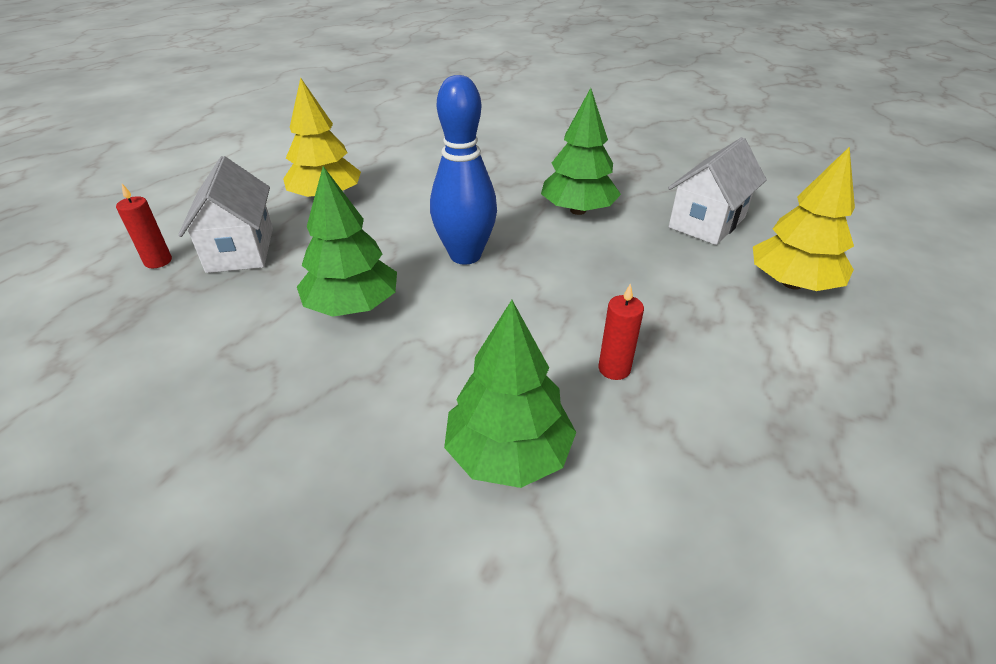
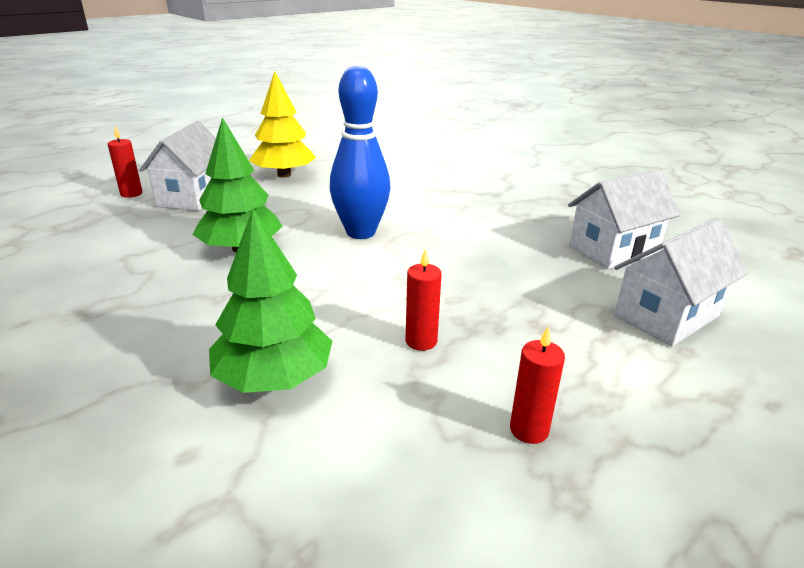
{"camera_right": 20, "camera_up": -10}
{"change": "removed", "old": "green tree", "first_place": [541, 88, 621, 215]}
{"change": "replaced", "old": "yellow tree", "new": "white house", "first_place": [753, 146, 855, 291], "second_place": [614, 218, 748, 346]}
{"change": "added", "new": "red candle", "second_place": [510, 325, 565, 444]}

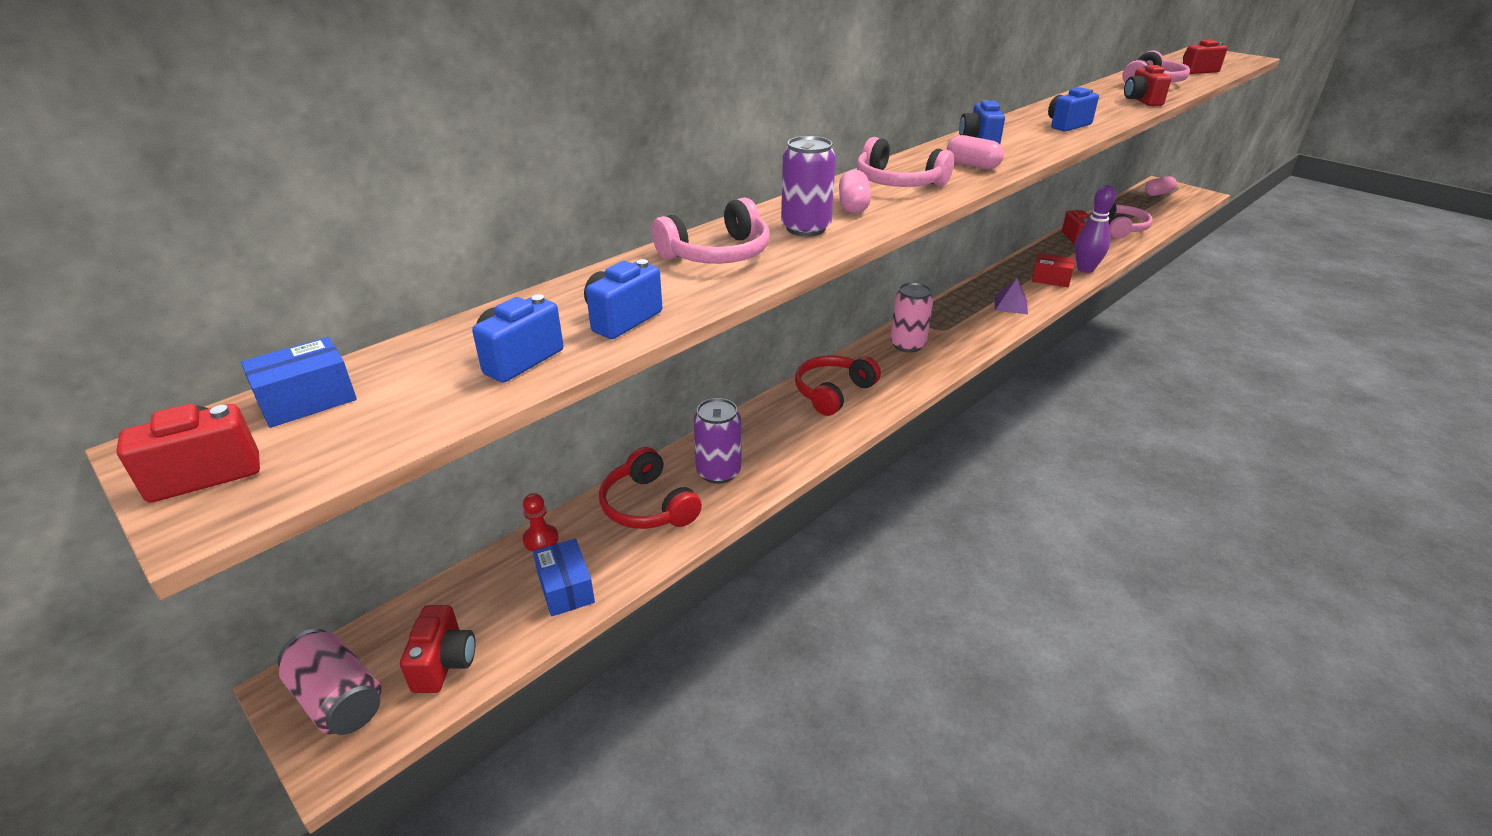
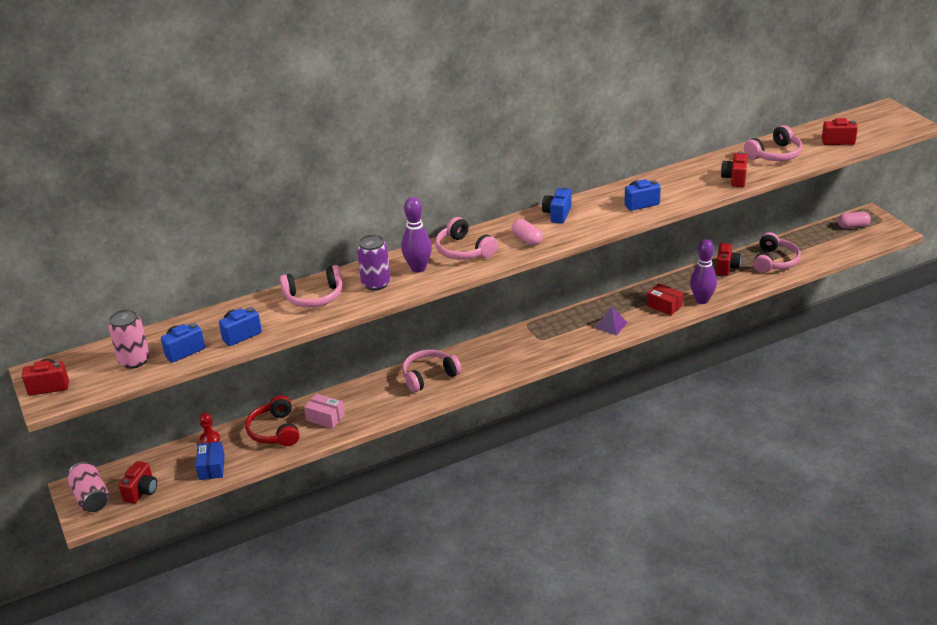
{"camera_right": 20, "camera_up": 0}
{"change": "replaced", "old": "pink capsule", "new": "purple bowling pin", "first_place": [839, 170, 871, 214], "second_place": [402, 197, 432, 273]}
{"change": "moved", "old": "pink can", "first_place": [890, 282, 933, 353], "second_place": [108, 309, 150, 369]}
{"change": "removed", "old": "blue box", "first_place": [241, 337, 357, 428]}
{"change": "recoloured", "old": "red headphones", "new": "pink headphones", "first_place": [795, 355, 881, 416], "second_place": [402, 349, 462, 393]}
{"change": "replaced", "old": "purple can", "new": "pink box", "first_place": [693, 398, 741, 484], "second_place": [304, 394, 345, 429]}

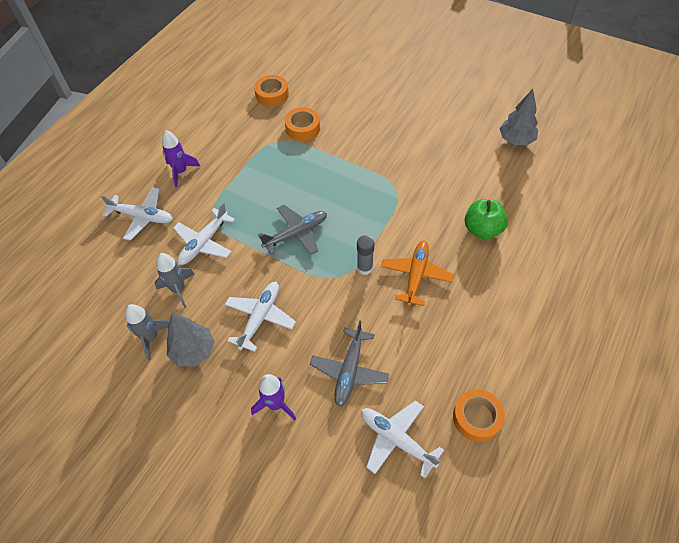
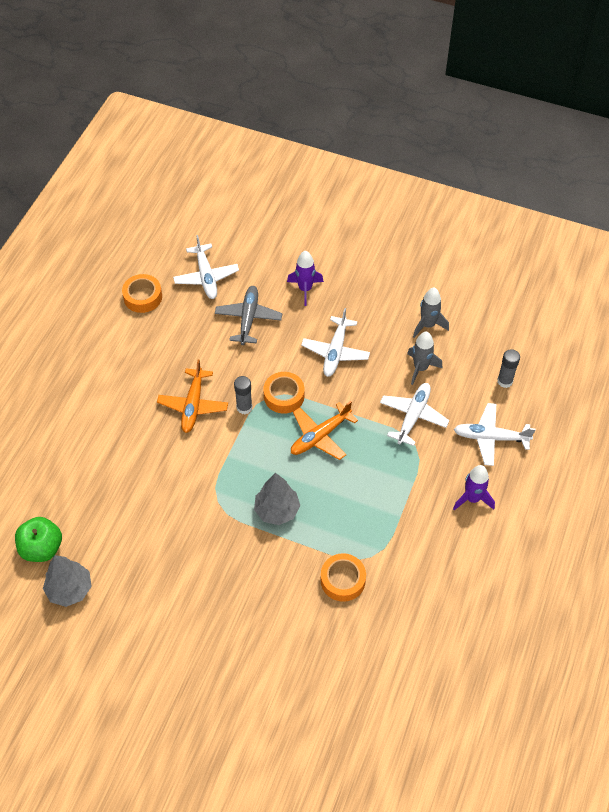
{"camera_right": 170, "camera_up": 0}
{"change": "moved", "old": "orange tape", "first_place": [254, 75, 289, 107], "second_place": [263, 372, 304, 414]}
{"change": "moved", "old": "green apple", "first_place": [465, 199, 508, 240], "second_place": [15, 517, 62, 562]}
{"change": "recoloured", "old": "grey plane", "new": "orange plane", "first_place": [258, 205, 327, 255], "second_place": [291, 401, 358, 460]}
{"change": "moved", "old": "grey tree", "first_place": [166, 313, 215, 367], "second_place": [254, 473, 300, 525]}
{"change": "turned", "old": "white plane", "first_place": [361, 400, 444, 478], "second_place": [173, 235, 239, 299], "degrees": 45}
{"change": "added", "new": "grey glue stick", "second_place": [497, 349, 520, 388]}

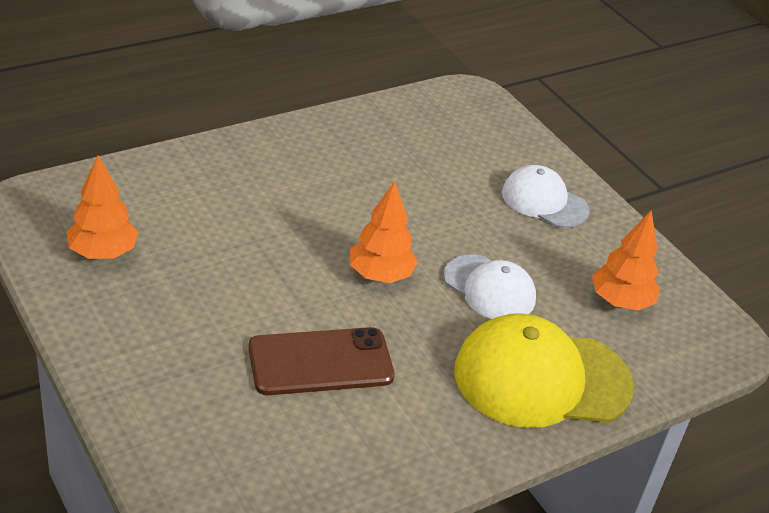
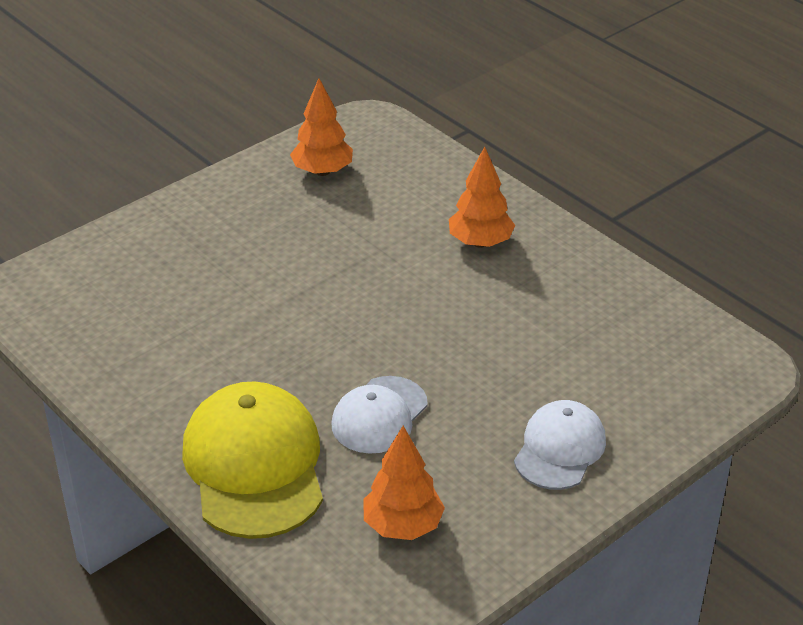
{"camera_right": 85, "camera_up": 0}
{"change": "moved", "old": "orange tree", "first_place": [350, 181, 418, 283], "second_place": [449, 147, 515, 248]}
{"change": "removed", "old": "brown phone", "first_place": [248, 327, 395, 395]}

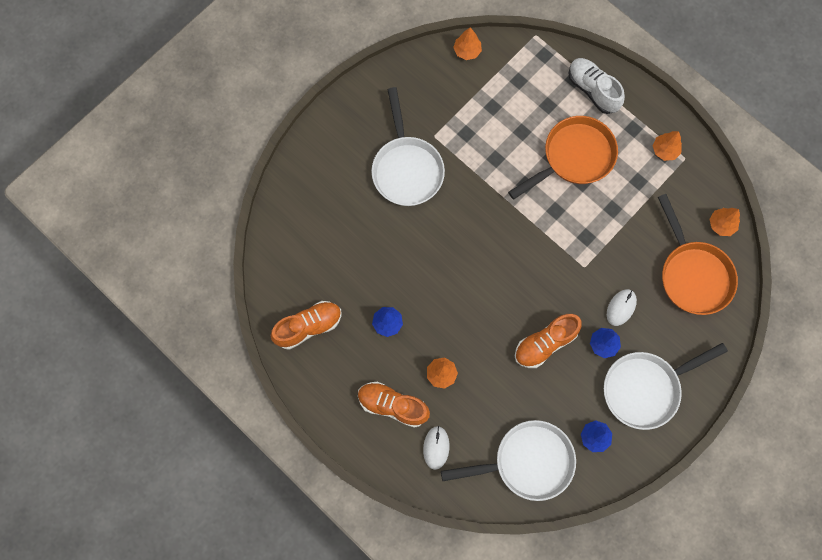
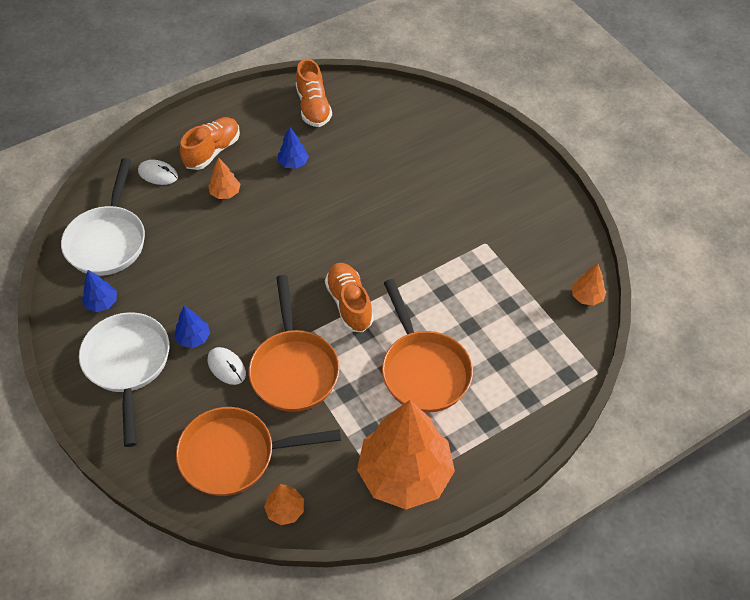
{"camera_right": 105, "camera_up": -20}
{"change": "removed", "old": "white shoe", "first_place": [569, 58, 625, 114]}
{"change": "removed", "old": "white pan", "first_place": [371, 87, 445, 206]}
{"change": "resized", "old": "orange tree", "first_place": [653, 131, 682, 161], "second_place": [357, 400, 455, 509], "factor": 2.44}
{"change": "moved", "old": "orange shoe", "first_place": [515, 314, 582, 368], "second_place": [325, 263, 374, 332]}
{"change": "added", "new": "orange pan", "second_place": [249, 275, 340, 412]}

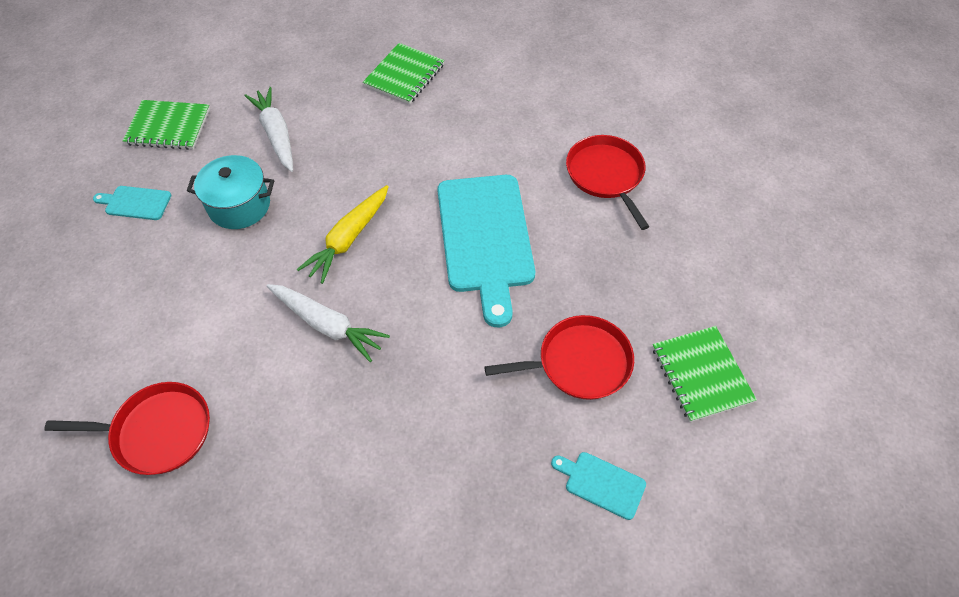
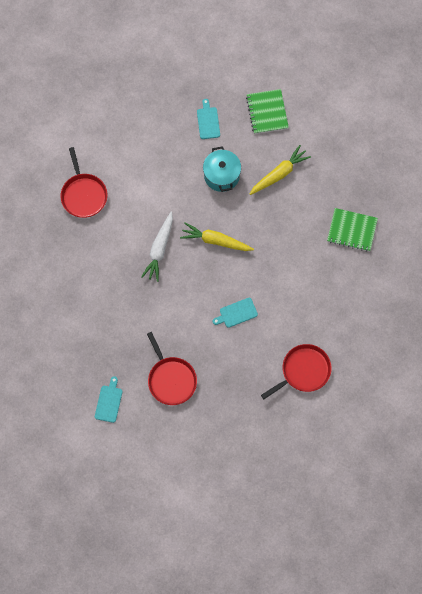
{"camera_right": 75, "camera_up": 15}
{"change": "recoloured", "old": "white carrot", "new": "yellow carrot", "first_place": [244, 87, 293, 172], "second_place": [250, 145, 311, 195]}
{"change": "resized", "old": "turquoise cutting board", "first_place": [437, 175, 535, 327], "second_place": [213, 298, 258, 328], "factor": 0.44}
{"change": "removed", "old": "green notebook", "first_place": [652, 326, 757, 422]}

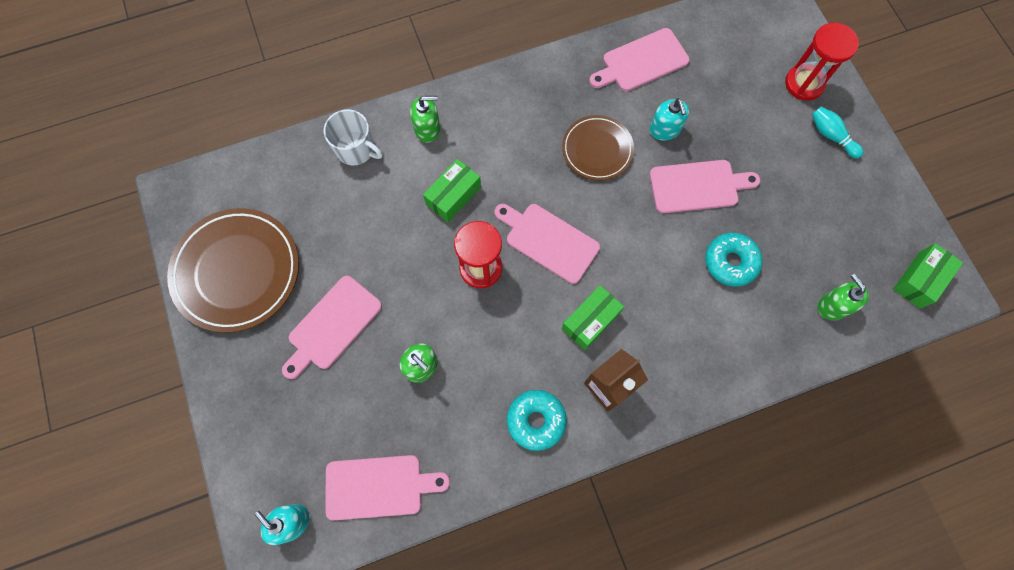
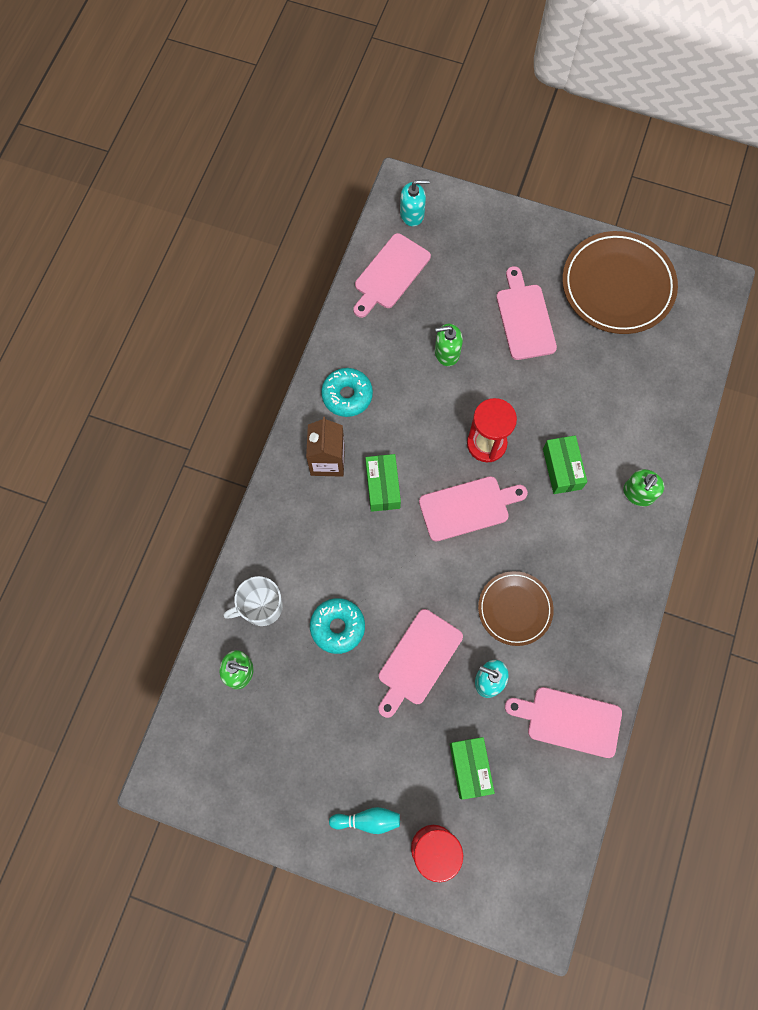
{"camera_right": 130, "camera_up": 0}
{"change": "turned", "old": "pink cutting board", "first_place": [589, 28, 690, 91], "second_place": [505, 687, 622, 758], "degrees": -90}
{"change": "moved", "old": "white mug", "first_place": [324, 109, 383, 166], "second_place": [223, 576, 283, 626]}
{"change": "moved", "old": "green box", "first_place": [893, 243, 963, 309], "second_place": [450, 737, 495, 800]}

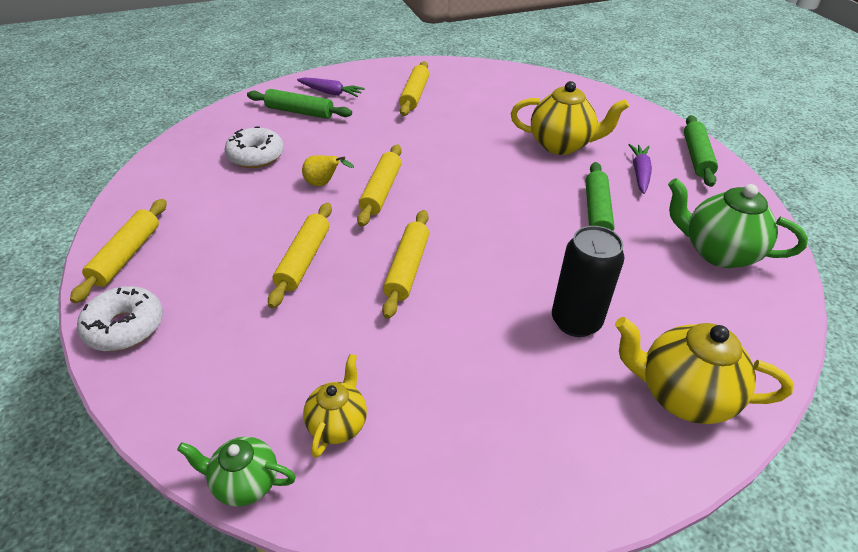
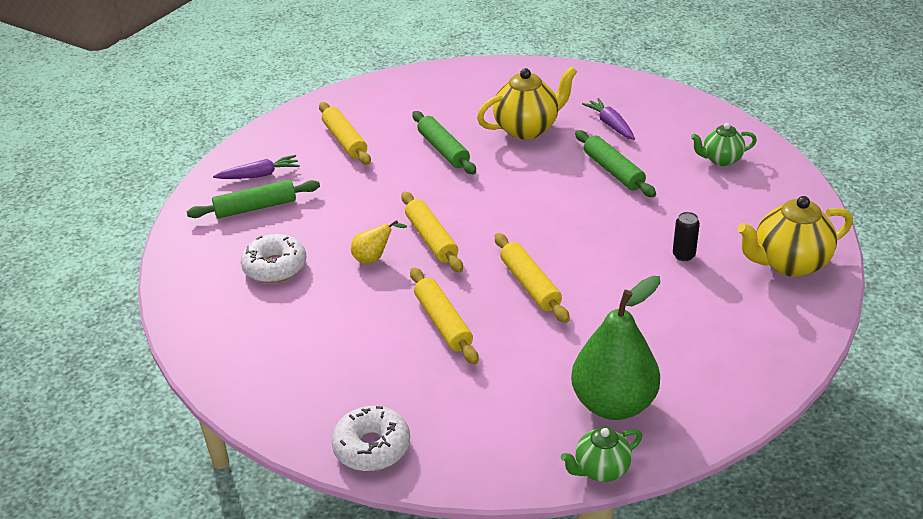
{"camera_right": -35, "camera_up": -5}
{"change": "moved", "old": "green rolling pin", "first_place": [684, 115, 718, 187], "second_place": [412, 111, 476, 174]}
{"change": "resized", "old": "green teapot", "first_place": [668, 178, 808, 268], "second_place": [691, 123, 757, 166], "factor": 0.6}
{"change": "removed", "old": "yellow rolling pin", "first_place": [70, 199, 167, 303]}
{"change": "resized", "old": "black can", "first_place": [552, 226, 624, 337], "second_place": [673, 212, 700, 261], "factor": 0.52}
{"change": "replaced", "old": "yellow teapot", "new": "green pear", "first_place": [303, 354, 367, 458], "second_place": [571, 276, 660, 420]}

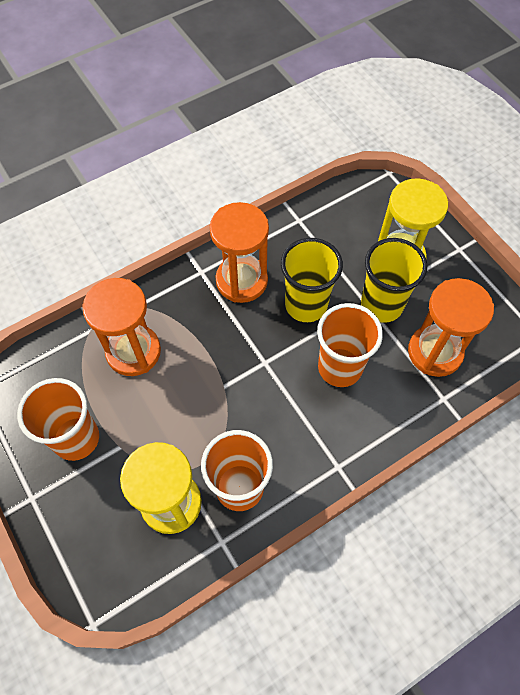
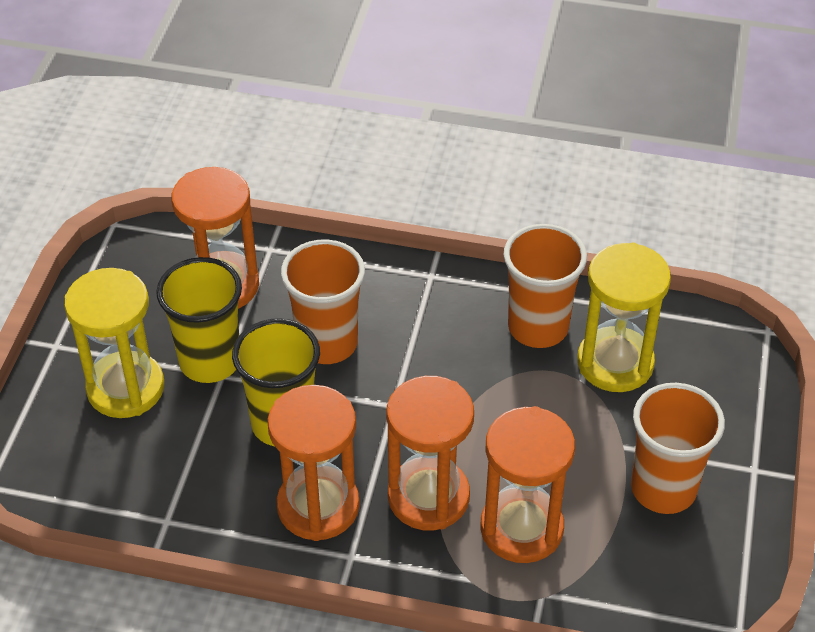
{"camera_right": -135, "camera_up": -15}
{"change": "added", "new": "orange hourglass", "second_place": [386, 376, 474, 531]}

